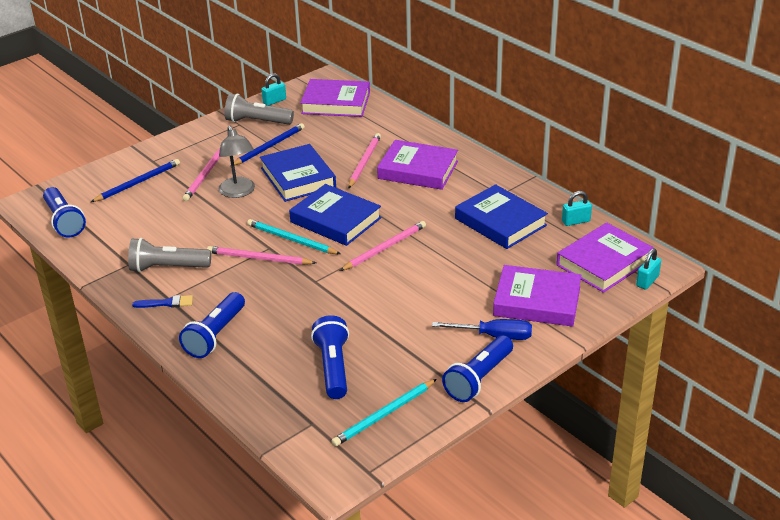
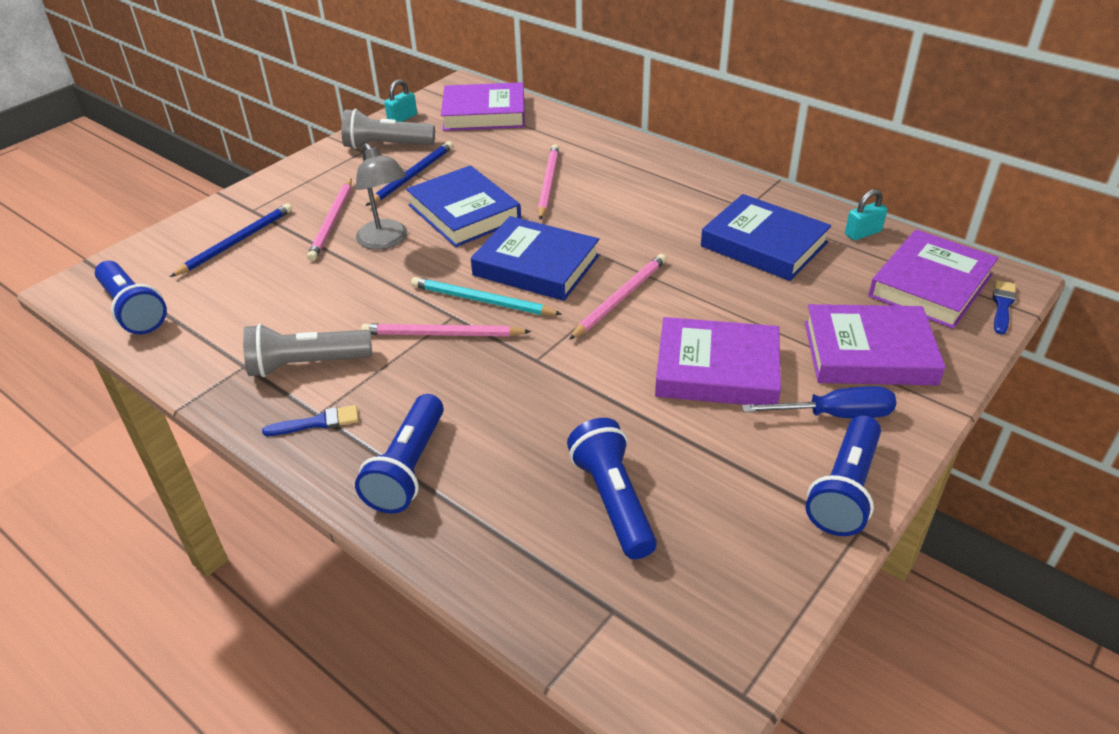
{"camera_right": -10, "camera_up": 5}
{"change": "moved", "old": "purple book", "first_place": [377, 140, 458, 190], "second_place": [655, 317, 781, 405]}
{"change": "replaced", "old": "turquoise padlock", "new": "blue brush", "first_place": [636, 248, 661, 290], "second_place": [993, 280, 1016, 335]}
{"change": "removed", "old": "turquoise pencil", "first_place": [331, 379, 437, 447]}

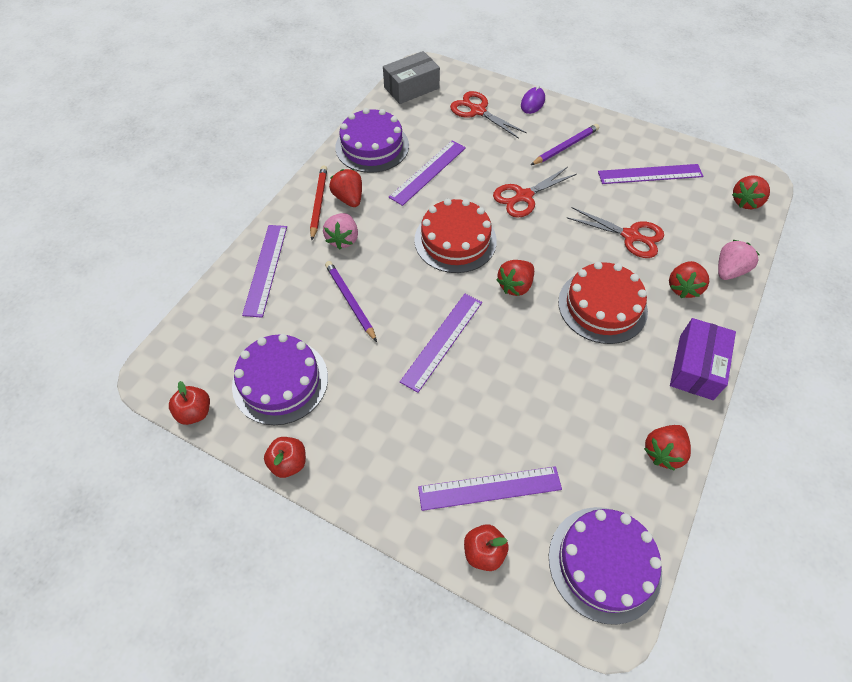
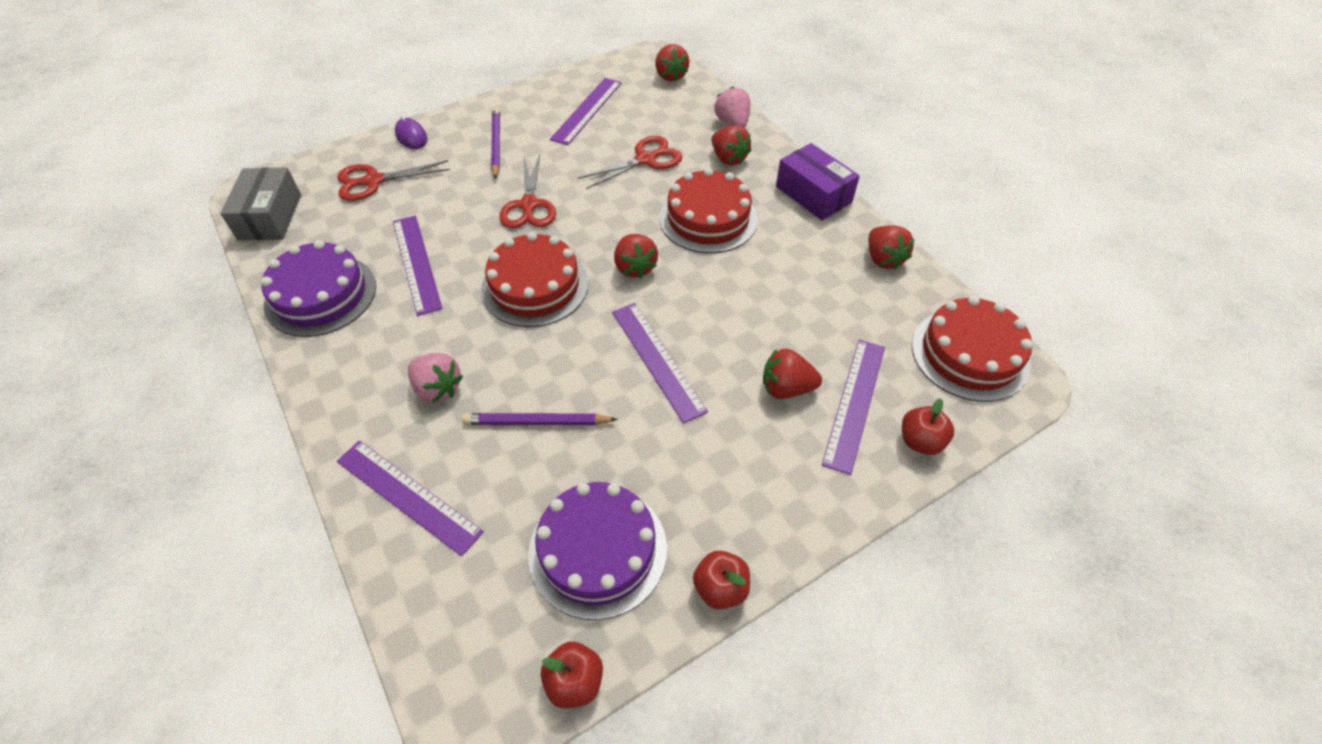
{"camera_right": -60, "camera_up": -5}
{"change": "removed", "old": "red pencil", "first_place": [310, 165, 327, 240]}
{"change": "moved", "old": "red strawberry", "first_place": [329, 169, 362, 207], "second_place": [763, 348, 822, 399]}
{"change": "recoloured", "old": "purple cake", "new": "red cake", "first_place": [549, 507, 662, 625], "second_place": [912, 296, 1033, 402]}

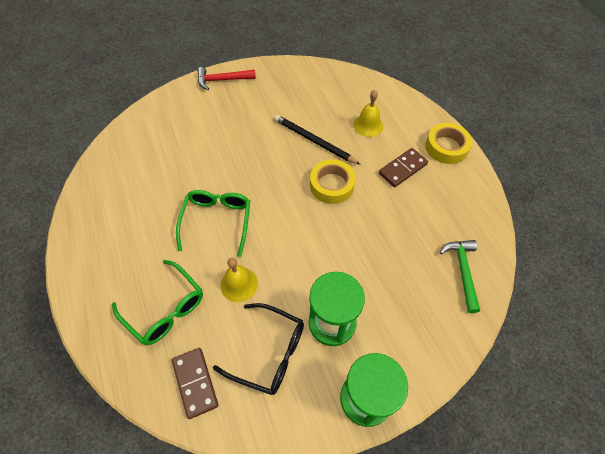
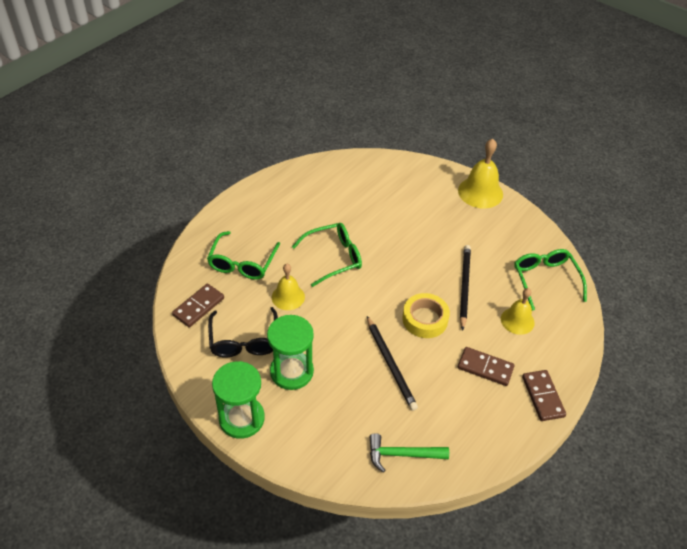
{"camera_right": 60, "camera_up": -10}
{"change": "replaced", "old": "red hammer", "new": "yellow bell", "first_place": [197, 67, 256, 90], "second_place": [458, 139, 503, 208]}
{"change": "replaced", "old": "yellow tape", "new": "brown domino", "first_place": [425, 123, 472, 164], "second_place": [522, 370, 566, 421]}
{"change": "turned", "old": "green hammer", "first_place": [440, 240, 480, 313], "second_place": [369, 433, 449, 473], "degrees": -150}
{"change": "added", "new": "green glasses", "second_place": [514, 249, 587, 311]}
{"change": "added", "new": "black pencil", "second_place": [367, 316, 418, 411]}

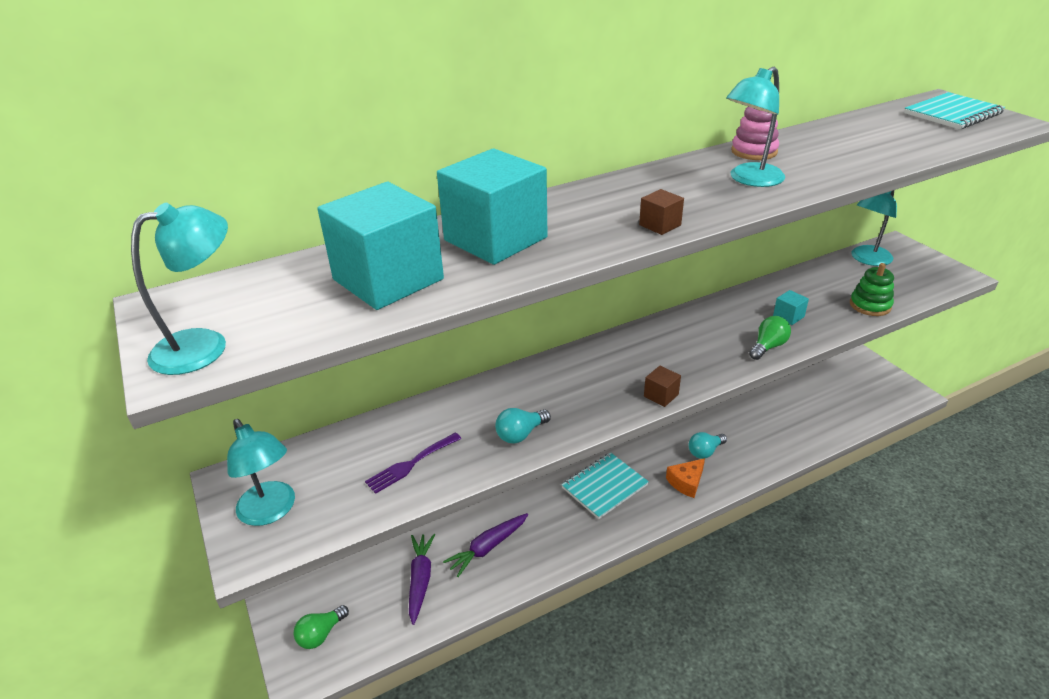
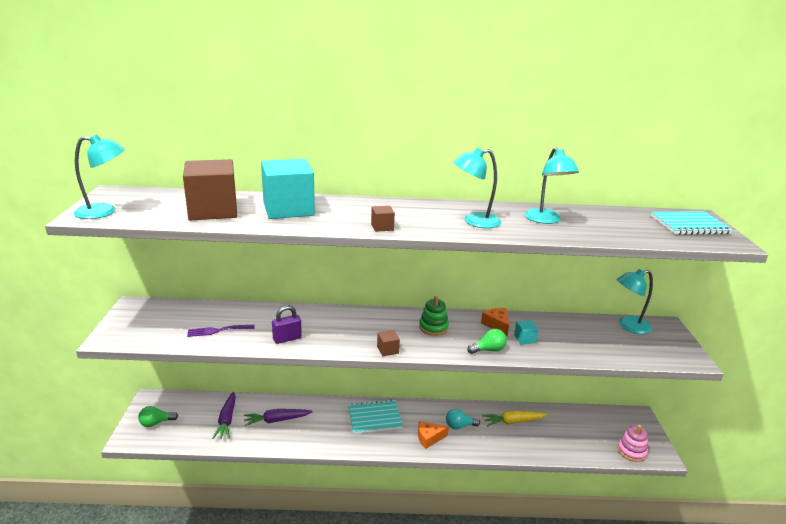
{"camera_right": 25, "camera_up": -10}
{"change": "moved", "old": "pink stacking toy", "first_place": [731, 107, 779, 160], "second_place": [617, 425, 648, 462]}
{"change": "recoloured", "old": "turquoise cube", "new": "brown cube", "first_place": [317, 182, 444, 310], "second_place": [183, 159, 237, 220]}
{"change": "moved", "old": "green stacking toy", "first_place": [850, 263, 894, 316], "second_place": [419, 296, 449, 336]}
{"change": "replaced", "old": "turquoise light bulb", "new": "purple padlock", "first_place": [495, 408, 551, 444], "second_place": [272, 306, 302, 344]}
{"change": "moved", "old": "turquoise lamp", "first_place": [227, 419, 295, 526], "second_place": [525, 147, 579, 224]}
{"change": "turned", "old": "purple carrot", "first_place": [409, 534, 435, 625], "second_place": [212, 392, 236, 439], "degrees": 150}
{"change": "added", "new": "orange cheese", "second_place": [481, 308, 509, 336]}
{"change": "added", "new": "yellow carrot", "second_place": [482, 410, 547, 426]}

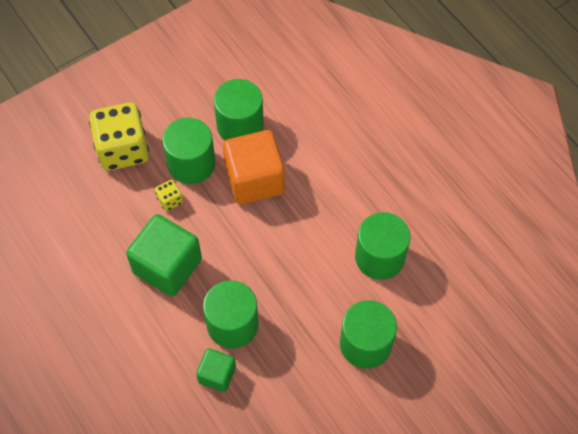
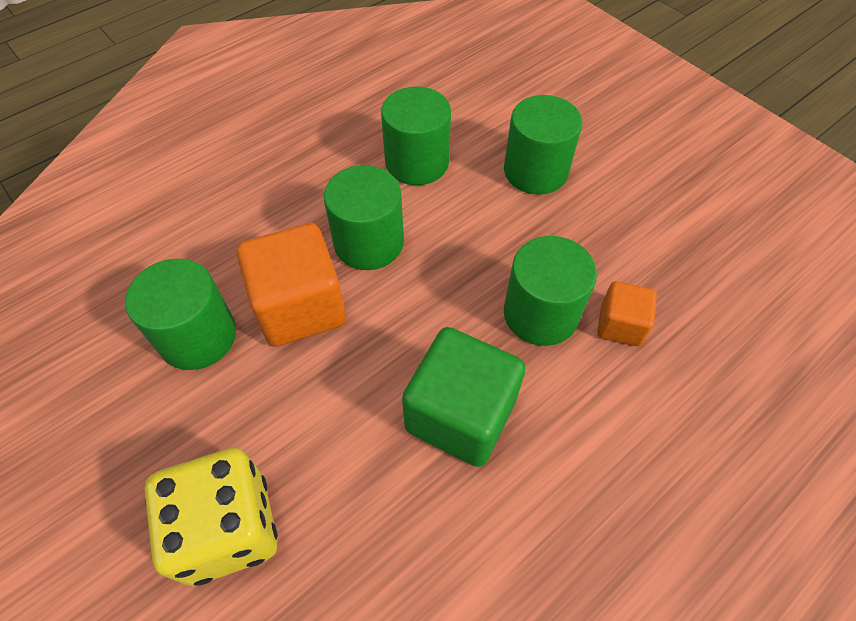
{"camera_right": -95, "camera_up": -5}
{"change": "moved", "old": "green cylinder", "first_place": [162, 118, 215, 184], "second_place": [324, 165, 404, 270]}
{"change": "removed", "old": "yellow dice", "first_place": [155, 180, 183, 211]}
{"change": "recoloured", "old": "green cube", "new": "orange cube", "first_place": [196, 348, 236, 392], "second_place": [597, 281, 657, 346]}

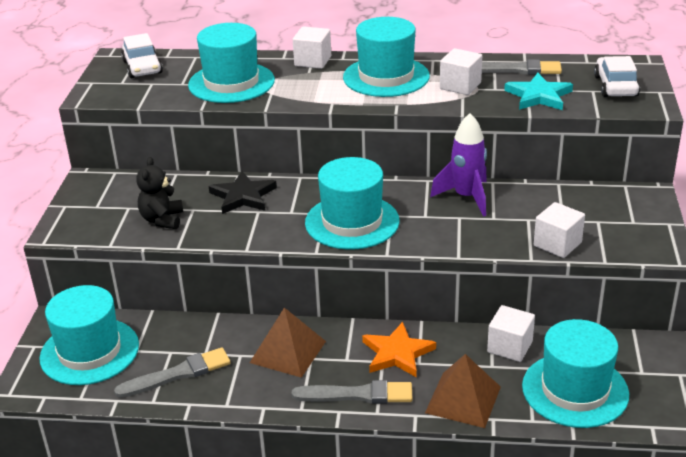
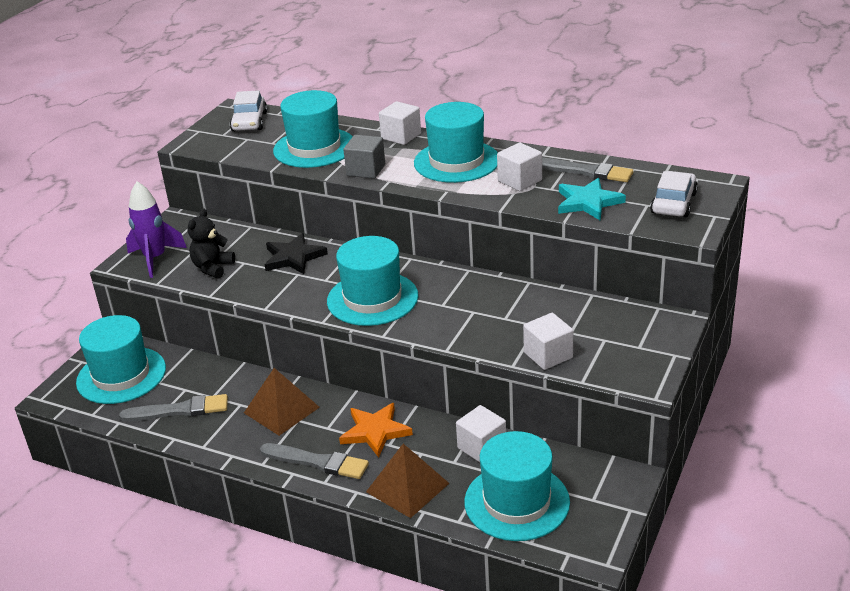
{"camera_right": 20, "camera_up": 0}
{"change": "moved", "old": "purple rocket", "first_place": [430, 113, 487, 217], "second_place": [126, 181, 187, 278]}
{"change": "added", "new": "grey cube", "second_place": [343, 135, 385, 179]}

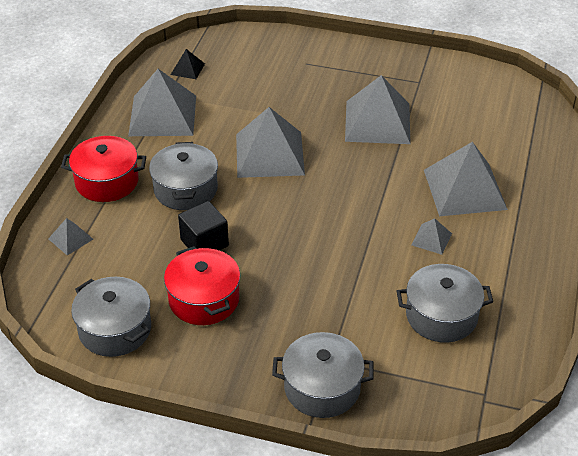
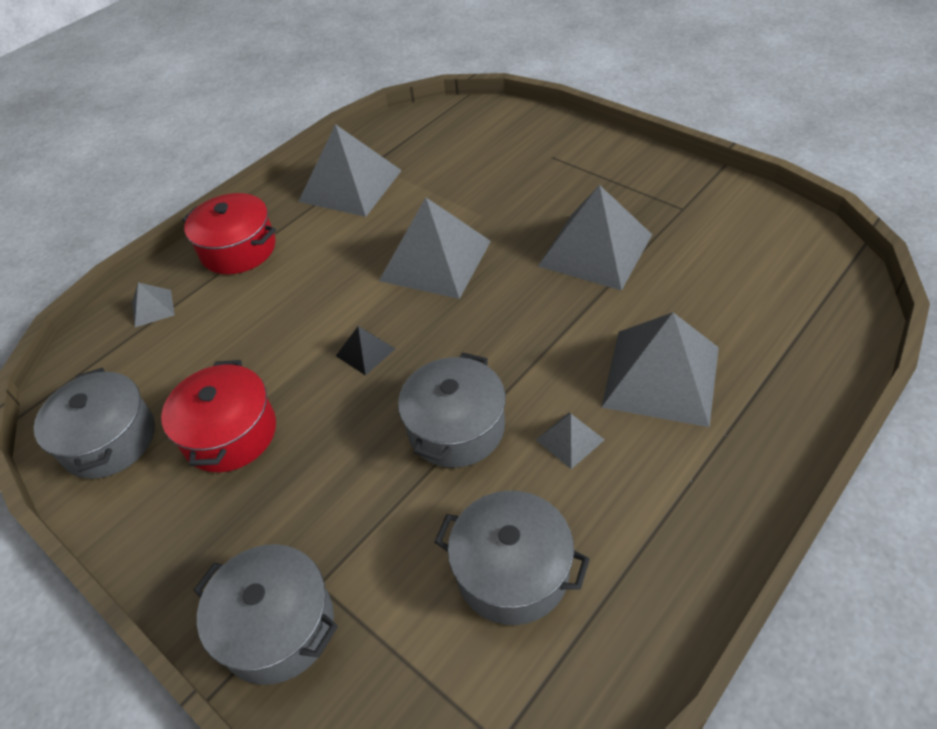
{"camera_right": 30, "camera_up": 5}
{"change": "moved", "old": "black pyramid", "first_place": [171, 49, 205, 79], "second_place": [336, 326, 395, 376]}
{"change": "moved", "old": "grey pot", "first_place": [149, 142, 218, 210], "second_place": [398, 352, 506, 468]}
{"change": "removed", "old": "black cube", "first_place": [178, 201, 229, 250]}

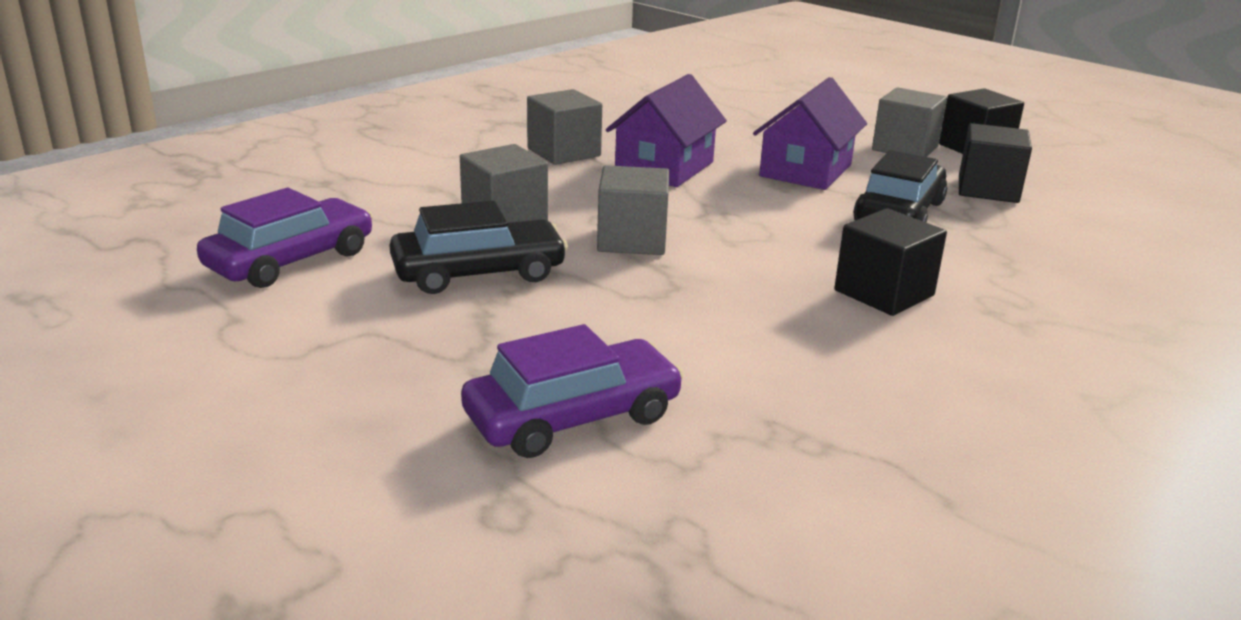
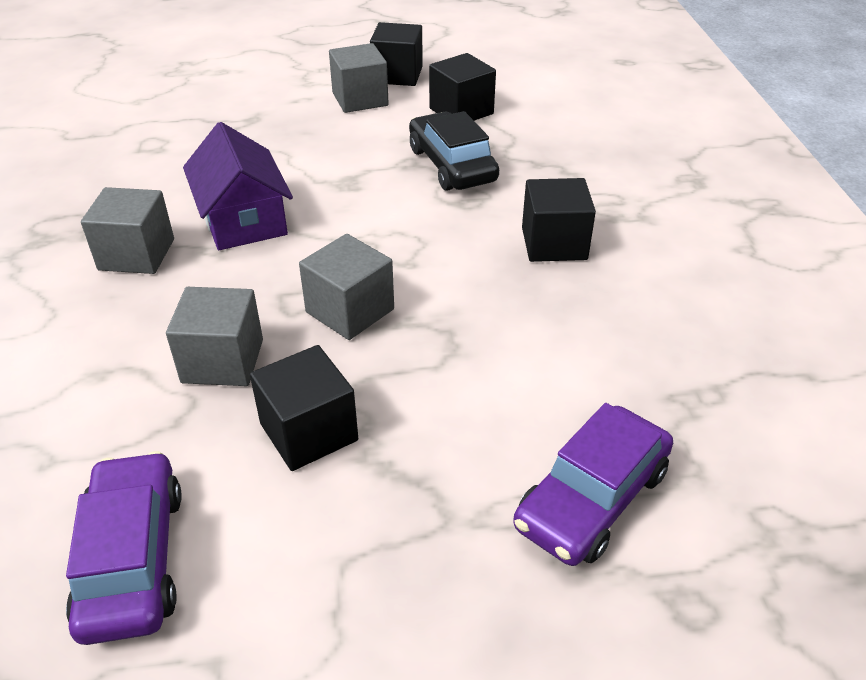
{"camera_right": -50, "camera_up": 15}
{"change": "removed", "old": "purple house", "first_place": [753, 77, 867, 190]}
{"change": "replaced", "old": "black car", "new": "black cube", "first_place": [390, 201, 568, 294], "second_place": [250, 345, 358, 471]}
{"change": "turned", "old": "purple car", "first_place": [461, 324, 684, 458], "second_place": [513, 403, 673, 566], "degrees": -150}

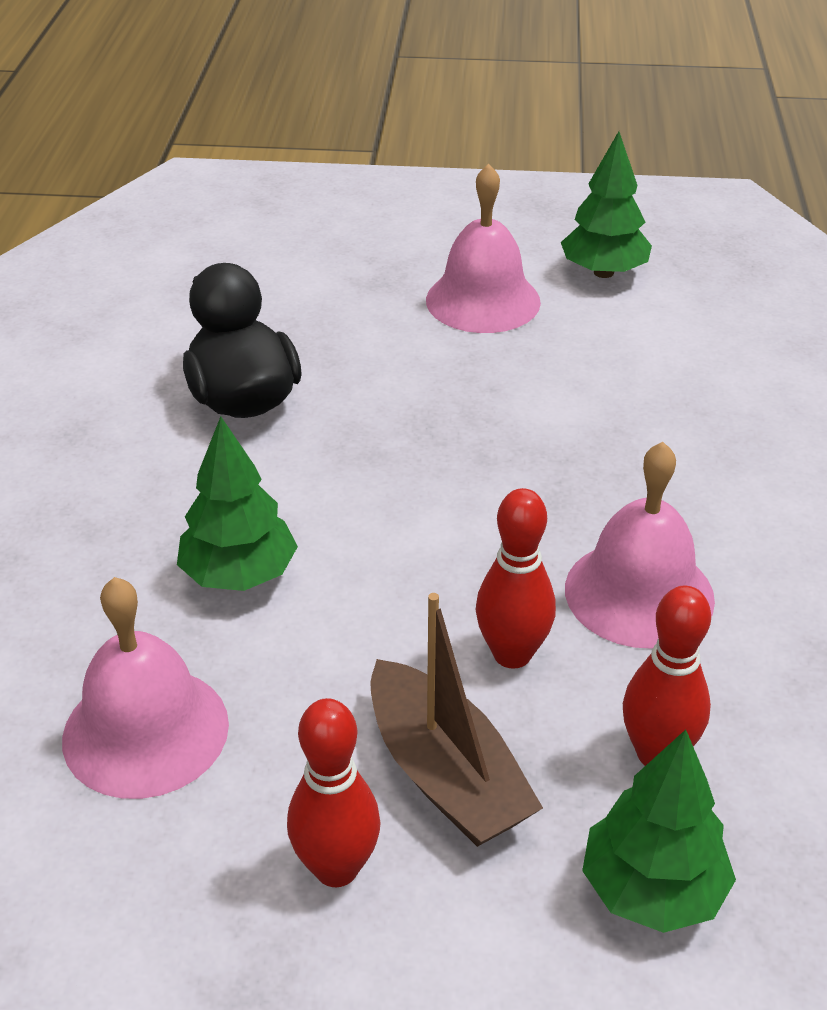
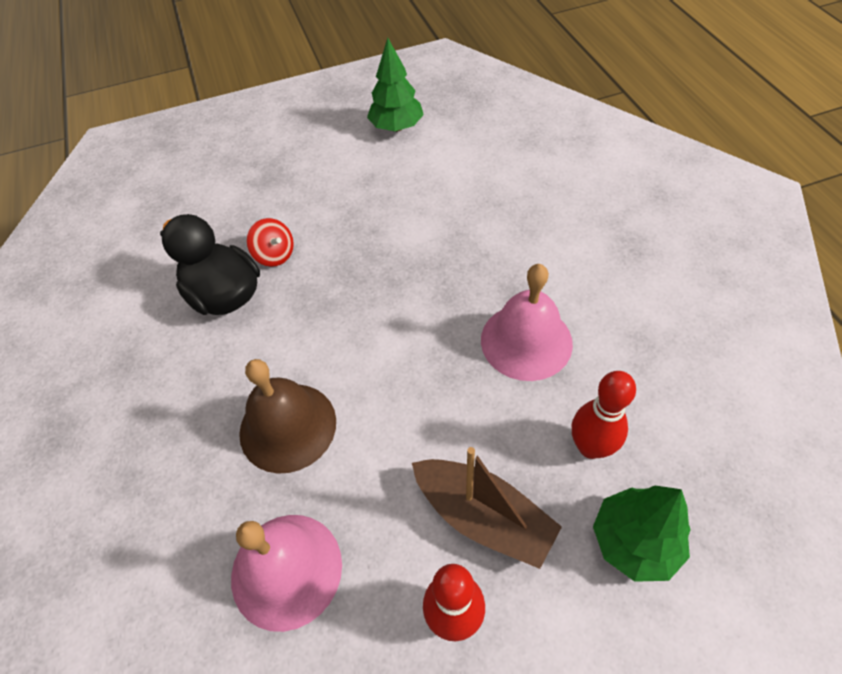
{"camera_right": -20, "camera_up": 15}
{"change": "removed", "old": "pink bell", "first_place": [426, 164, 541, 333]}
{"change": "replaced", "old": "green tree", "new": "brown bell", "first_place": [177, 417, 298, 591], "second_place": [239, 359, 336, 474]}
{"change": "removed", "old": "red bowling pin", "first_place": [476, 488, 556, 669]}
{"change": "added", "new": "red spinning top", "second_place": [247, 218, 294, 267]}

